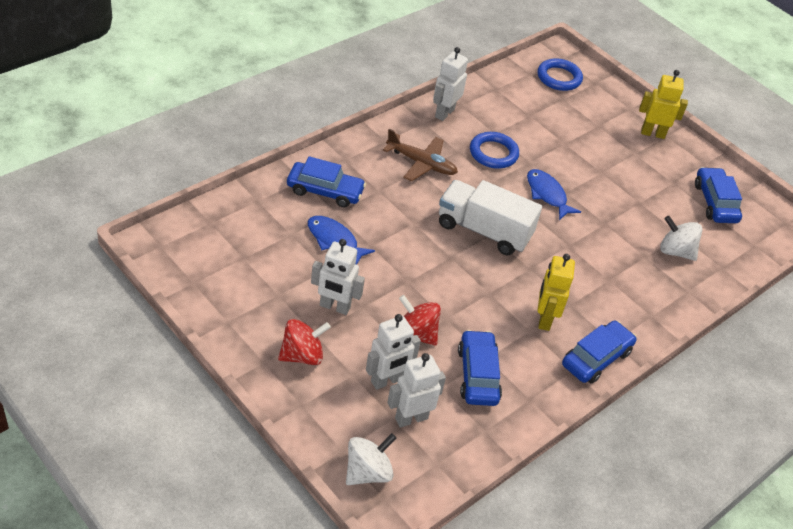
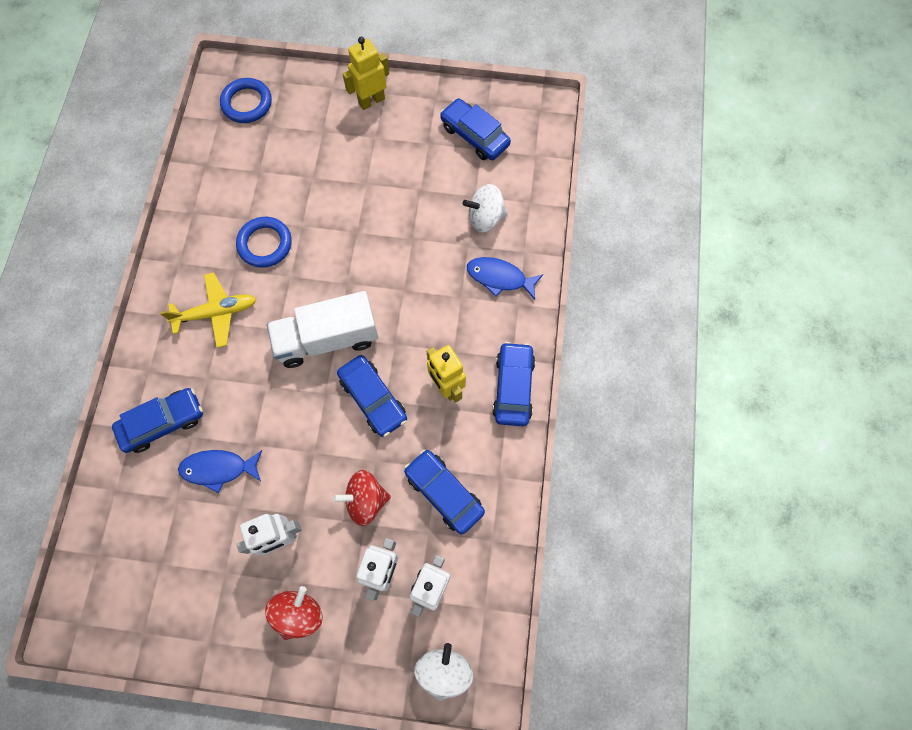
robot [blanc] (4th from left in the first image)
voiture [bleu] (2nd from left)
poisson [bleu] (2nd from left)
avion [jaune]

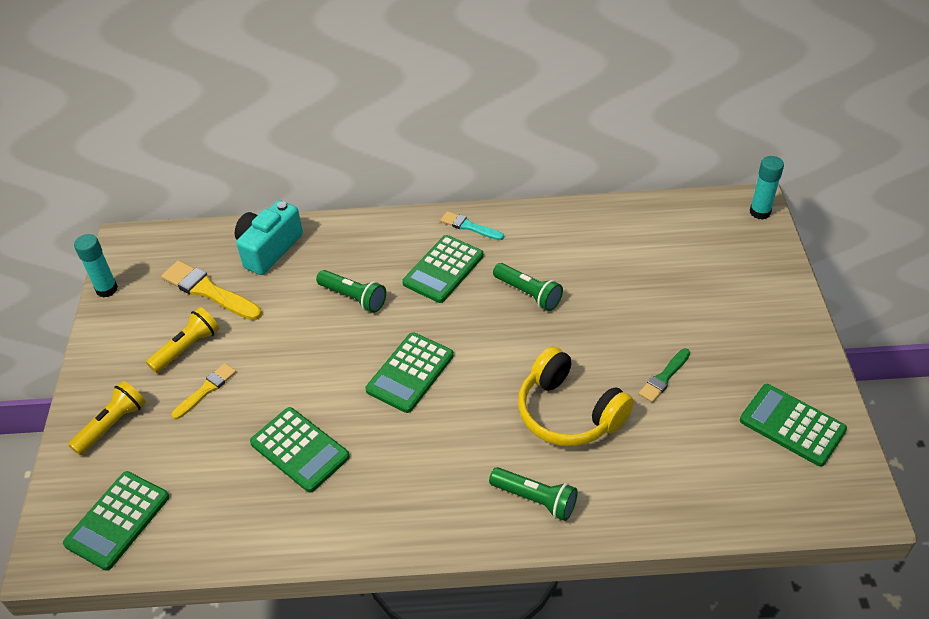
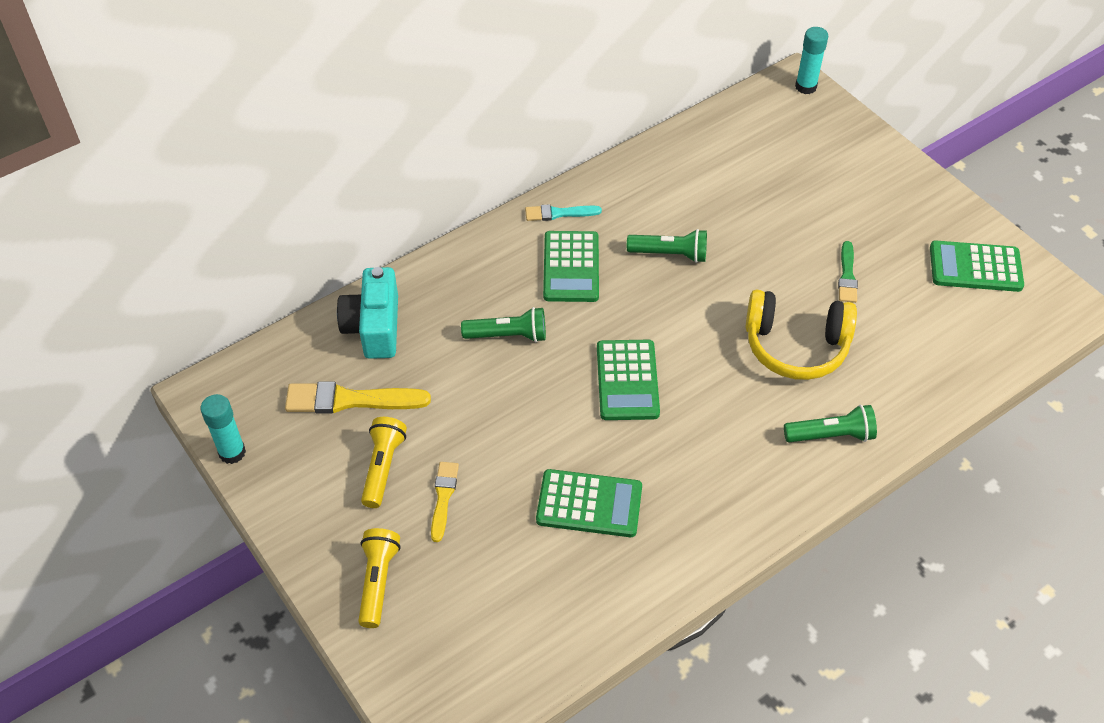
calculatrice [vert] (1st from left in the first image)

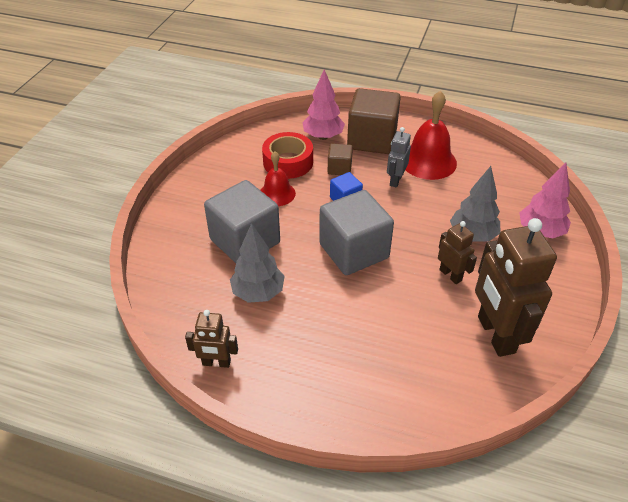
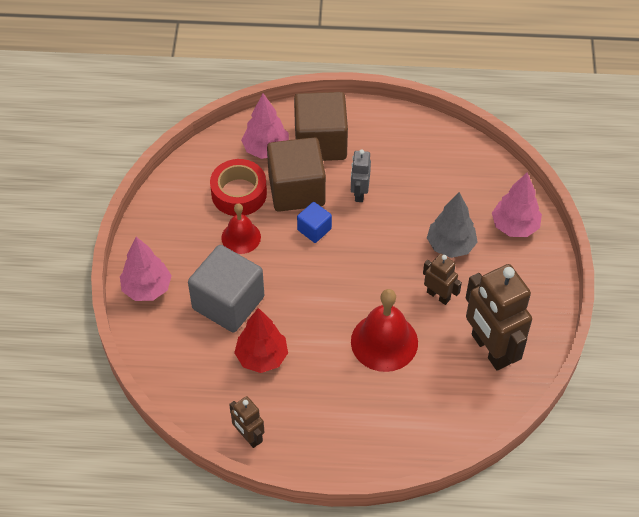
cube [gris] (2nd from left in the first image)
arbre [rose] (1st from left)
cloche [rouge] (2nd from left)
arbre [rouge]
robot [marron] (1st from left)
cube [marron] (1st from left)

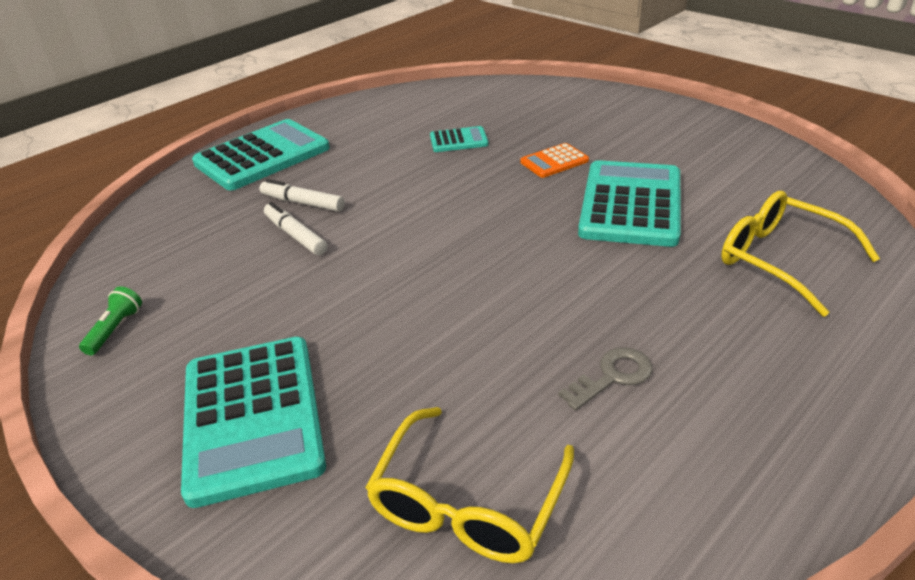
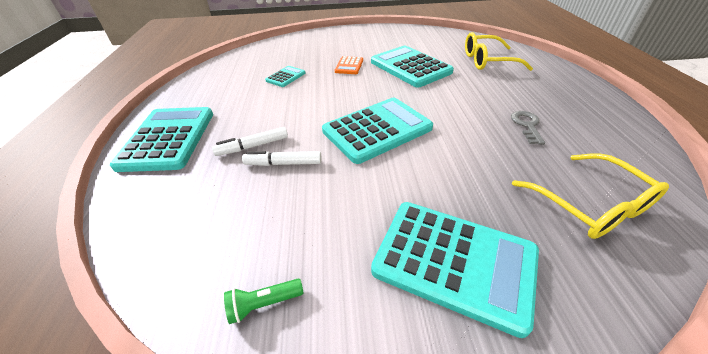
calculatrice [turquoise] (3rd from left)
lampe de poche [vert]

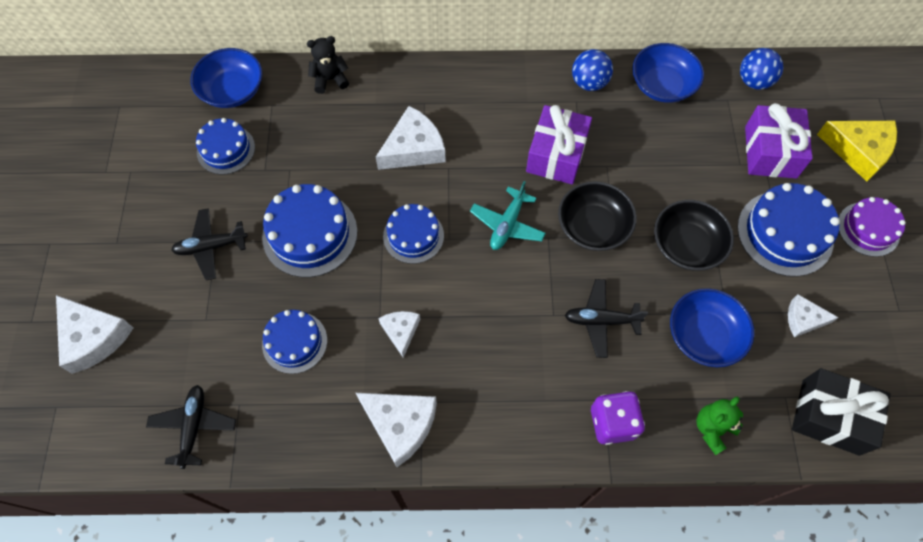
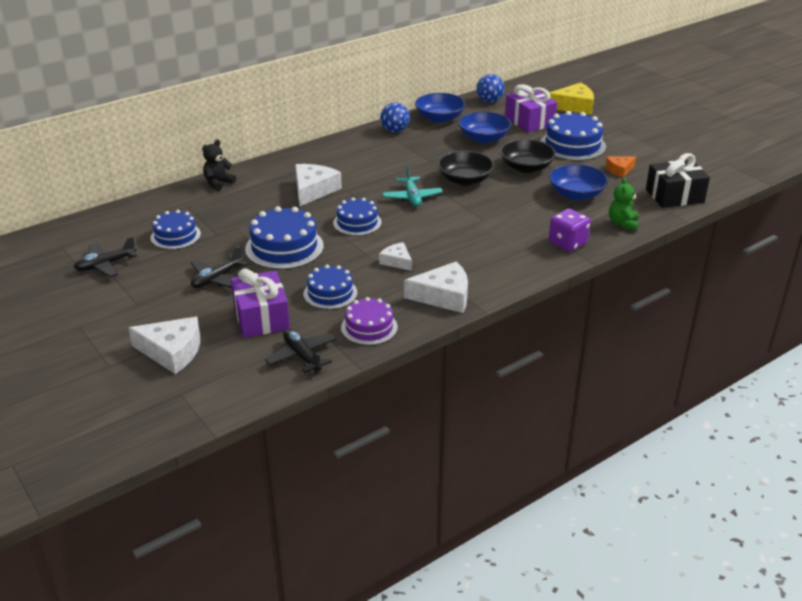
bol [bleu] (2nd from left)
cadeau [violet] (1st from left)
avion [noir] (1st from left)
gâteau [violet]
fromage [orange]

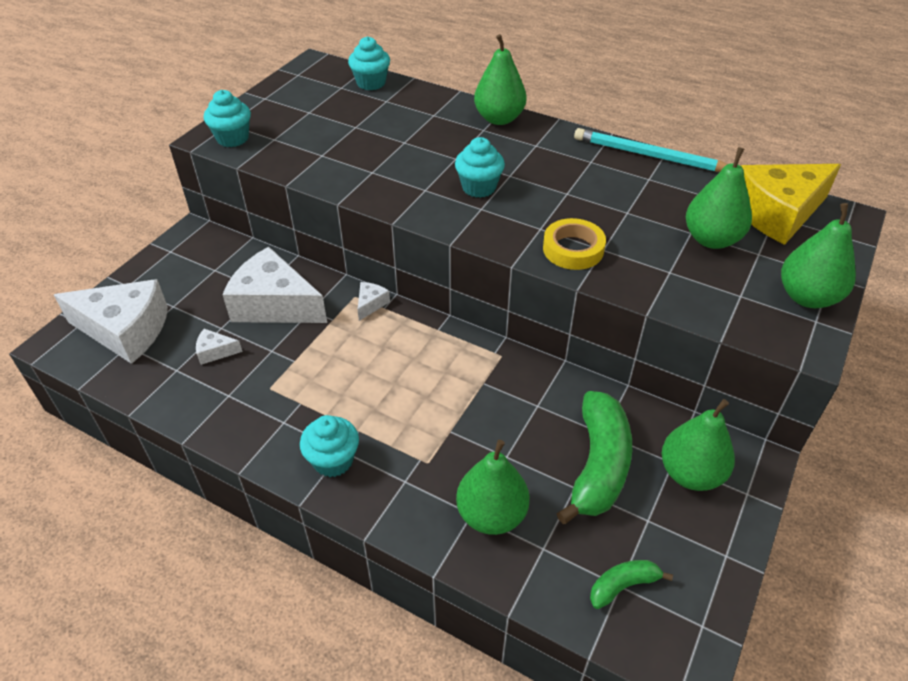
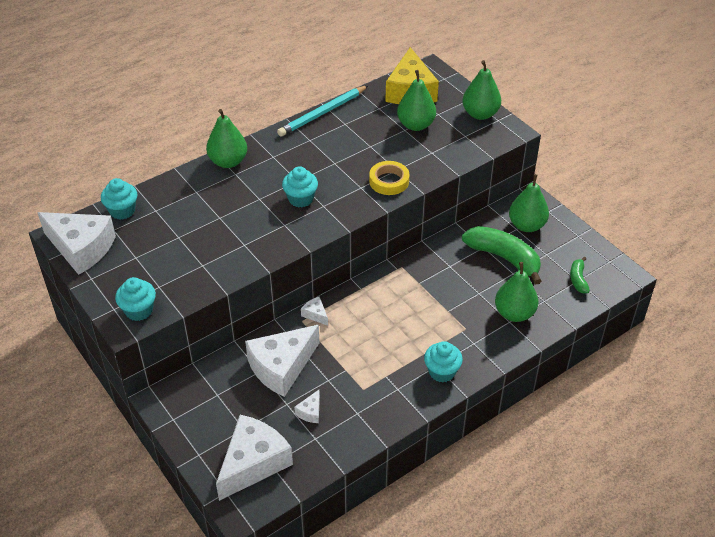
fromage [blanc] (1st from left)

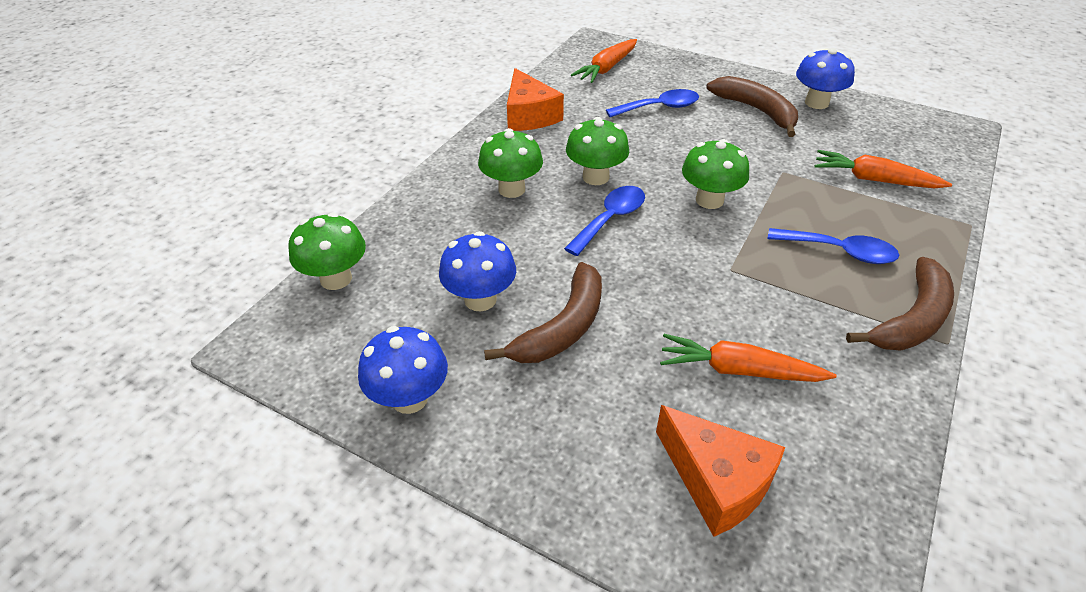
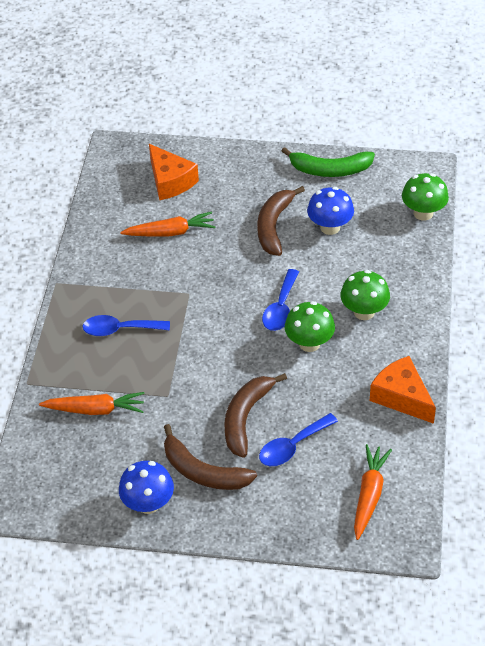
champignon [vert] (4th from left in the first image)
banane [marron] (2nd from left)
banane [vert]
fromage [orange] (1st from left)

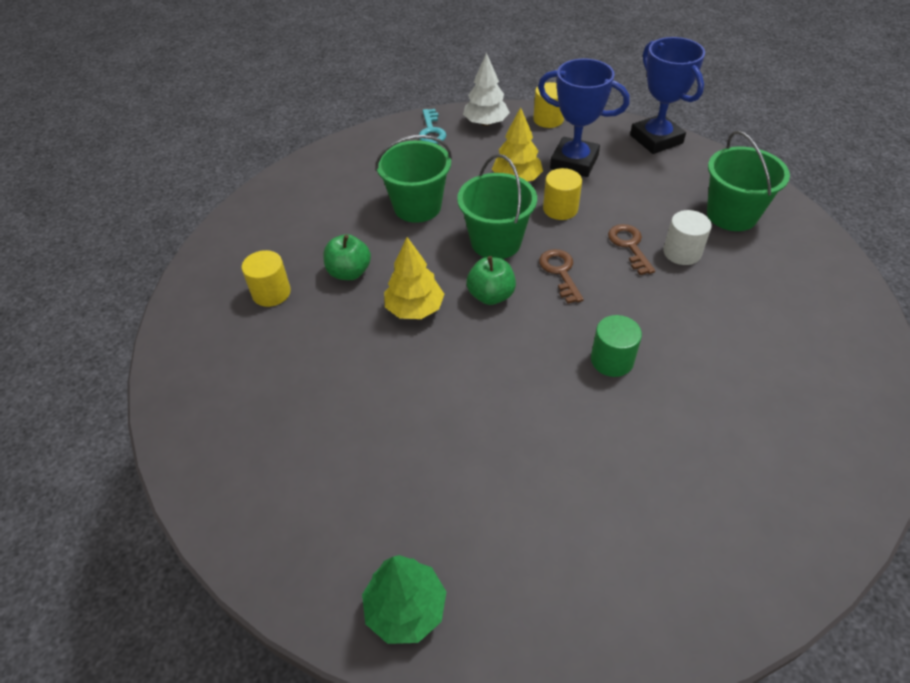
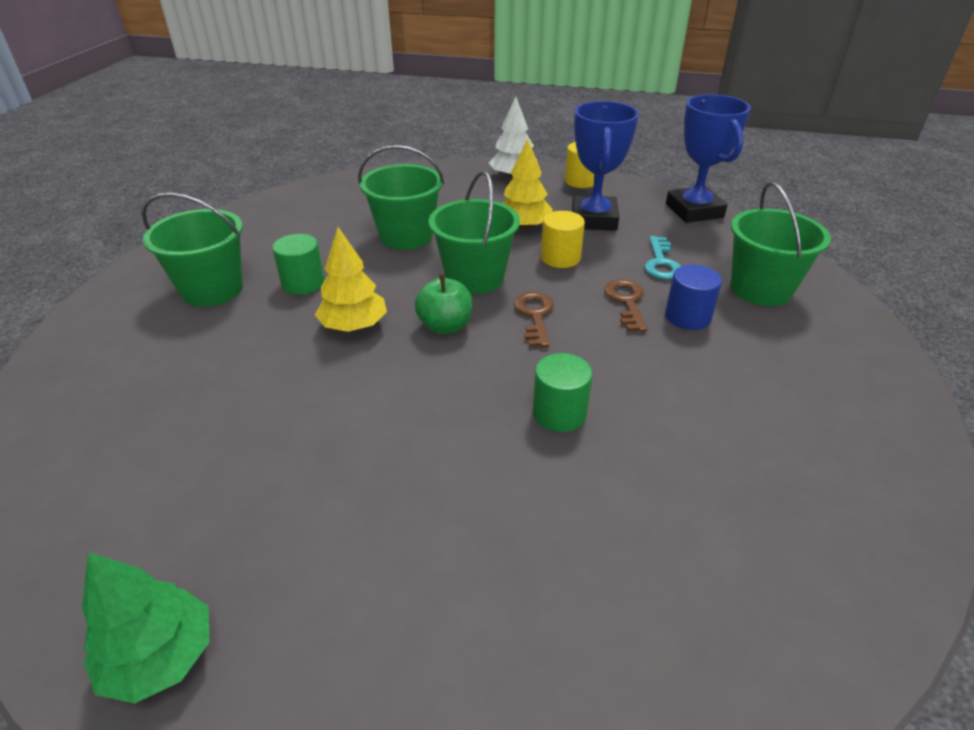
clé [turquoise]
seau [vert] (1st from left)
cylindre [vert] (1st from left)
cylindre [bleu]
trophée [bleu] (1st from left)

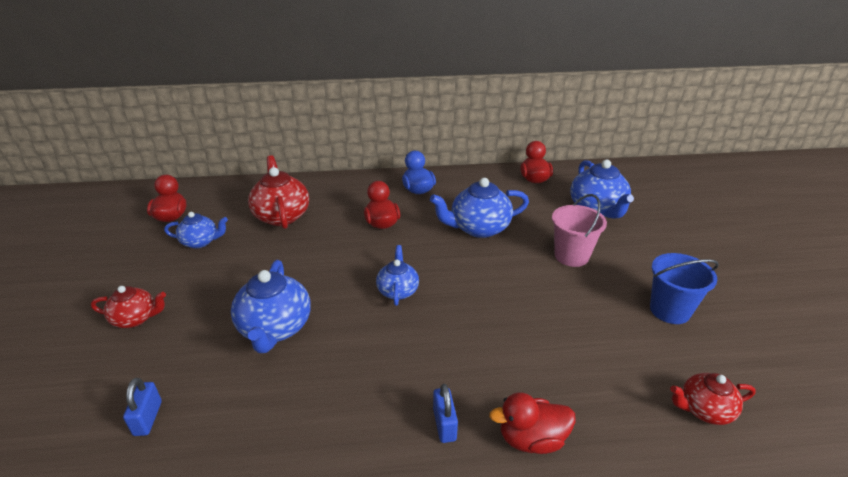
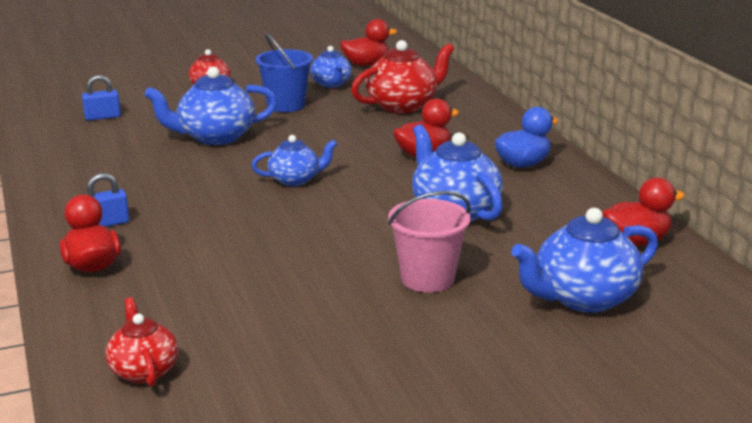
seau [bleu]

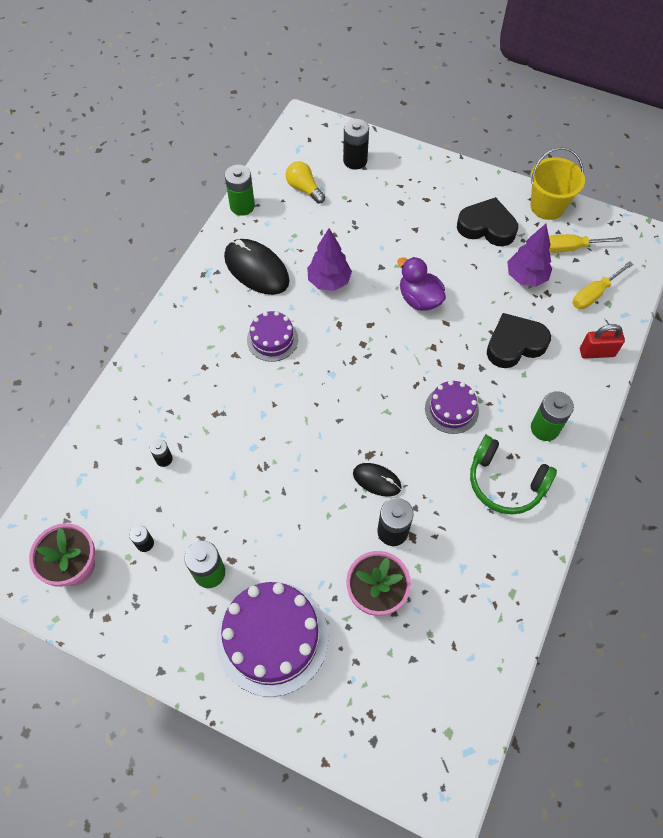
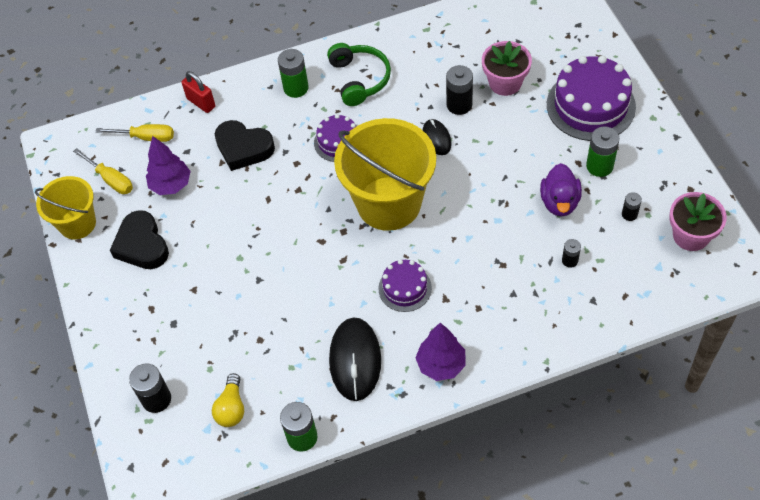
seau [jaune] (2nd from left)
arbre [violet] (2nd from left)
canard [violet]

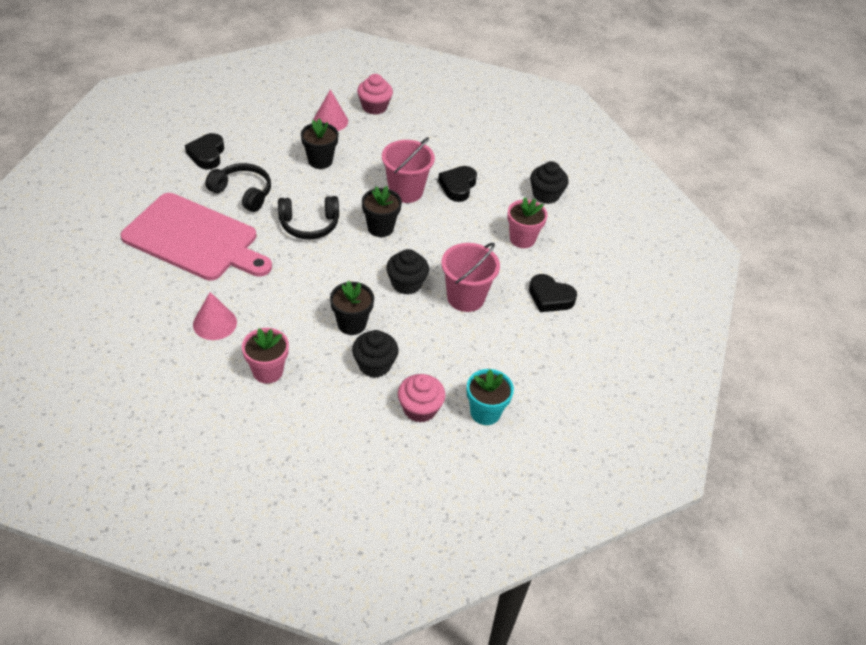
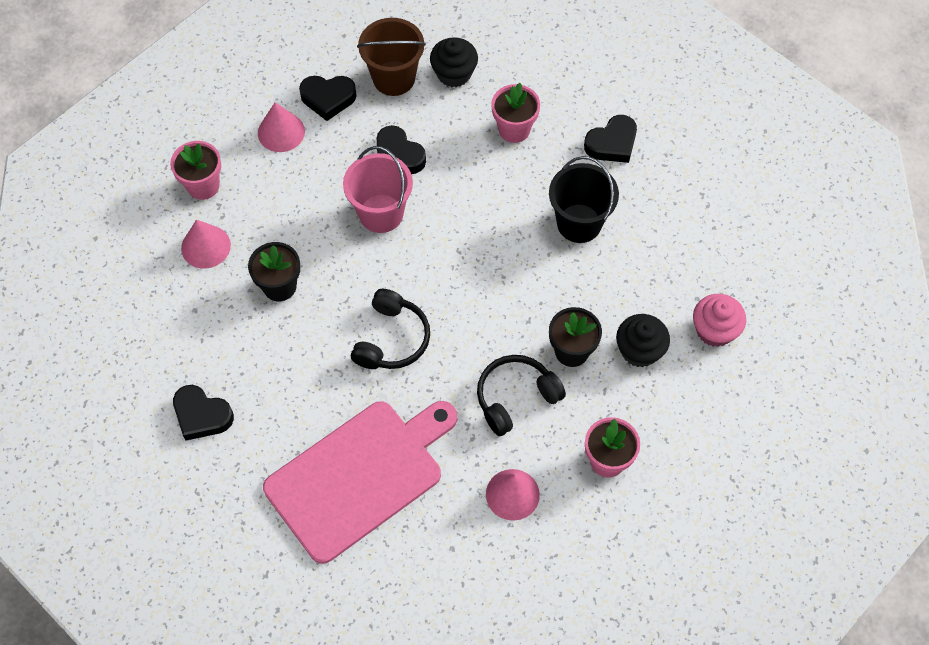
pot de fleurs [noir] (3rd from left in the first image)
muffin [noir] (2nd from left in the first image)
pot de fleurs [turquoise]
cône [rose] (2nd from left)
cœur [noir] (2nd from left)
seau [marron]
casque audio [noir] (2nd from left)
pot de fleurs [rose] (1st from left)
seau [noir]

